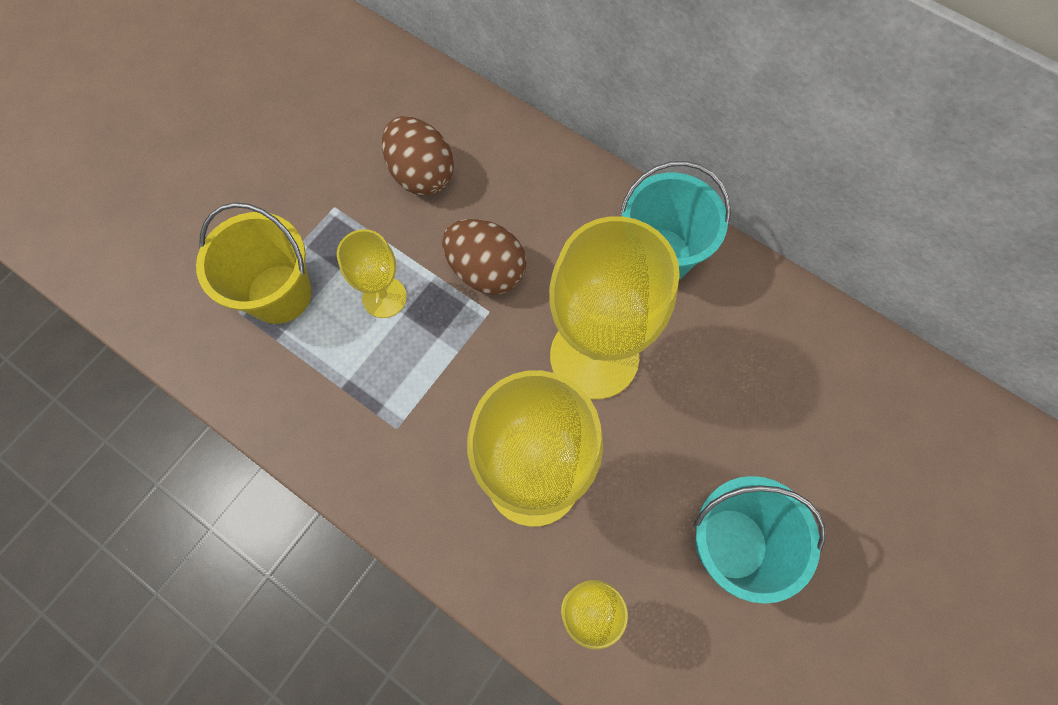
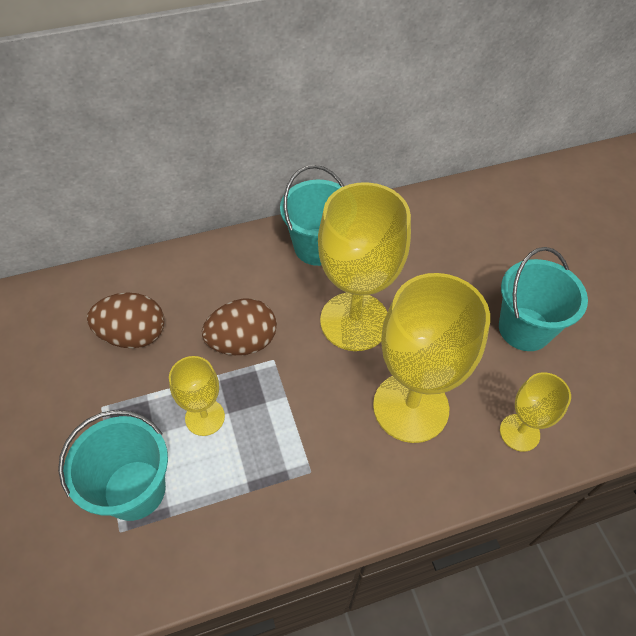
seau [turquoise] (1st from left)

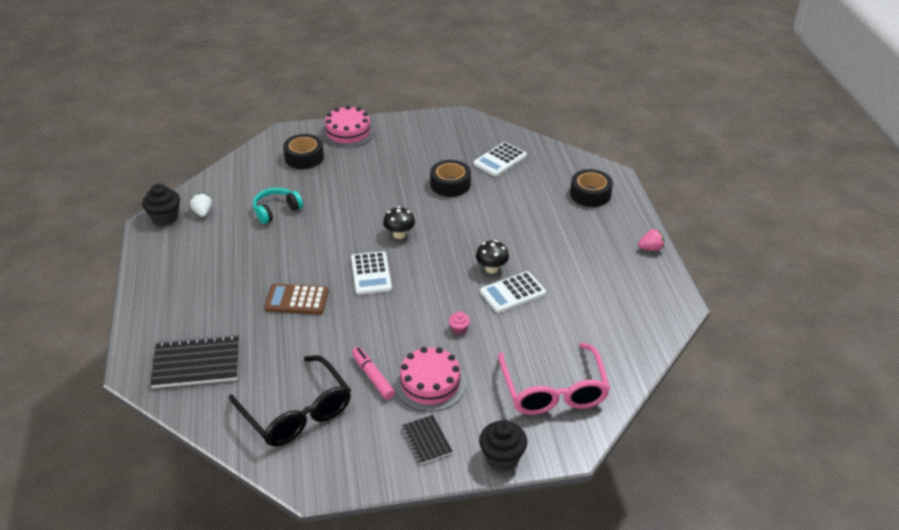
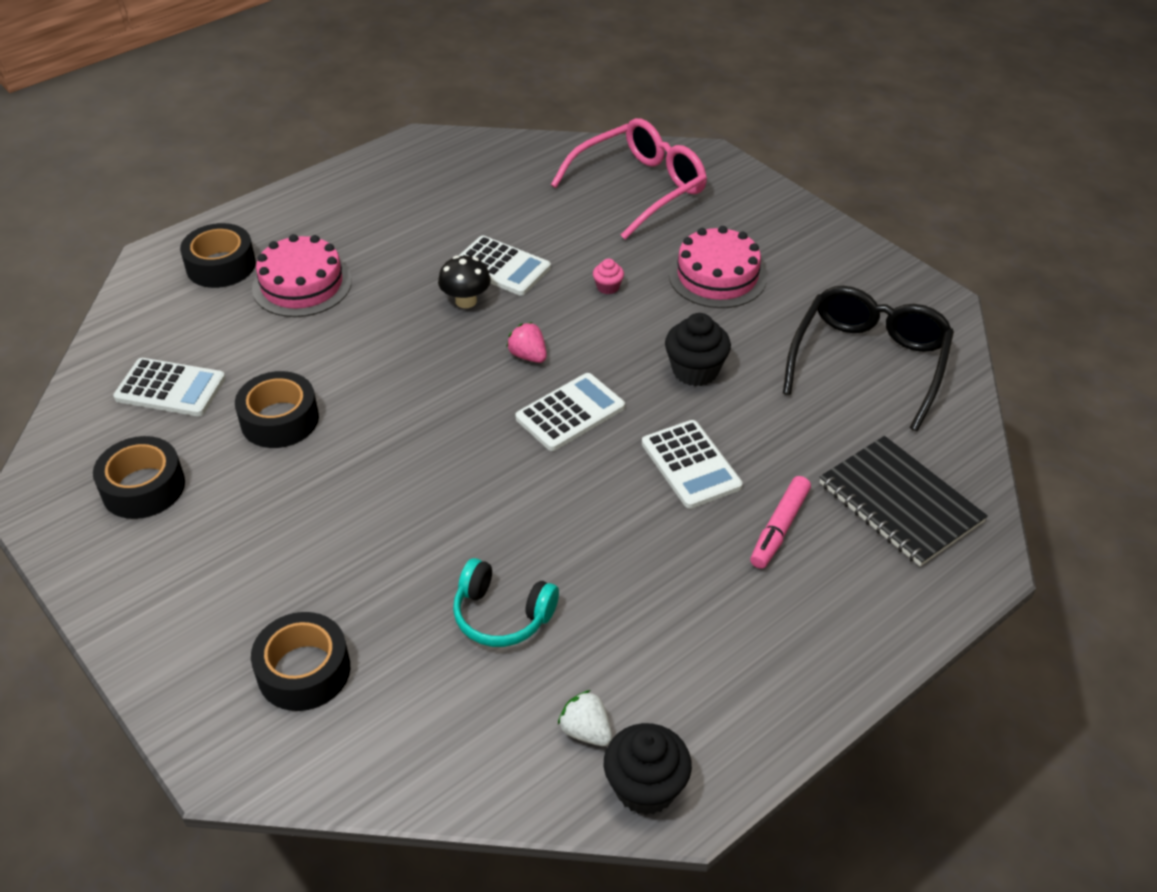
champignon [noir] (1st from left in the first image)
carnet [noir] (2nd from left in the first image)
ruban adhésif [noir] (1st from left)
gâteau [rose] (1st from left)
feutre [rose]
muffin [noir] (2nd from left)
fraise [rose]
calculatrice [blanc] (4th from left)
fraise [blanc]

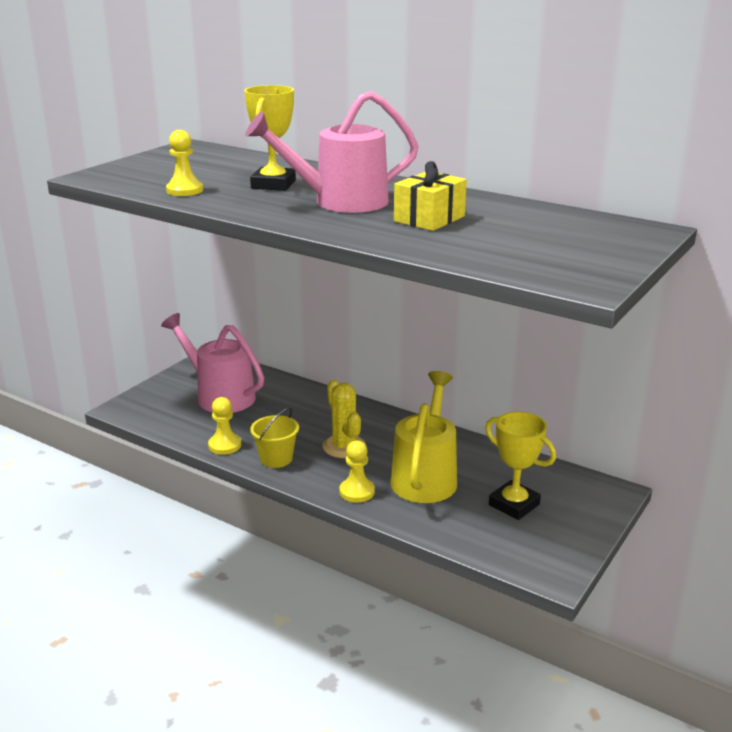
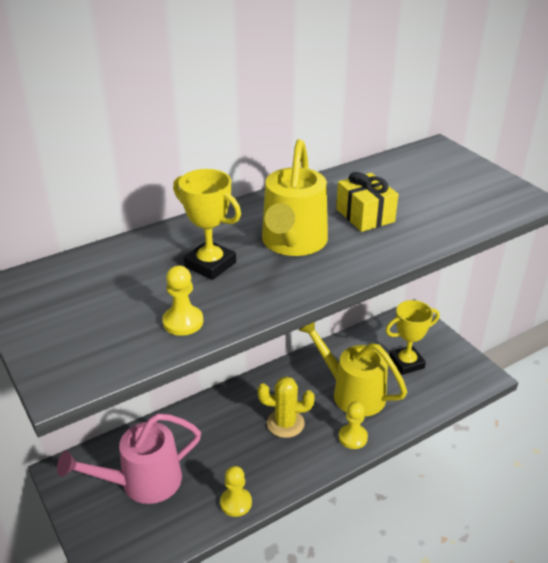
seau [jaune]
arrosoir [jaune] (1st from left)

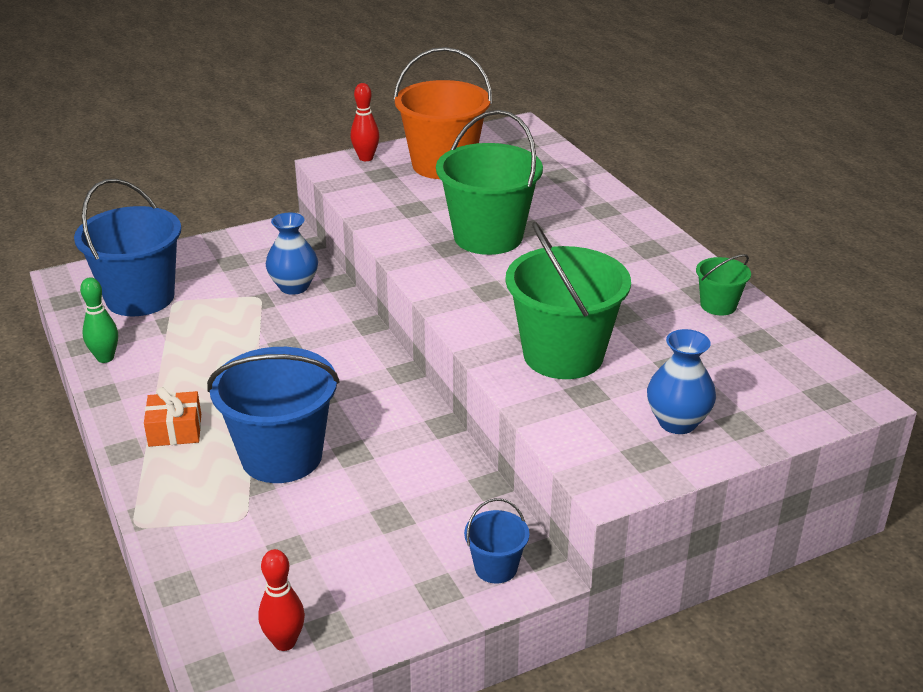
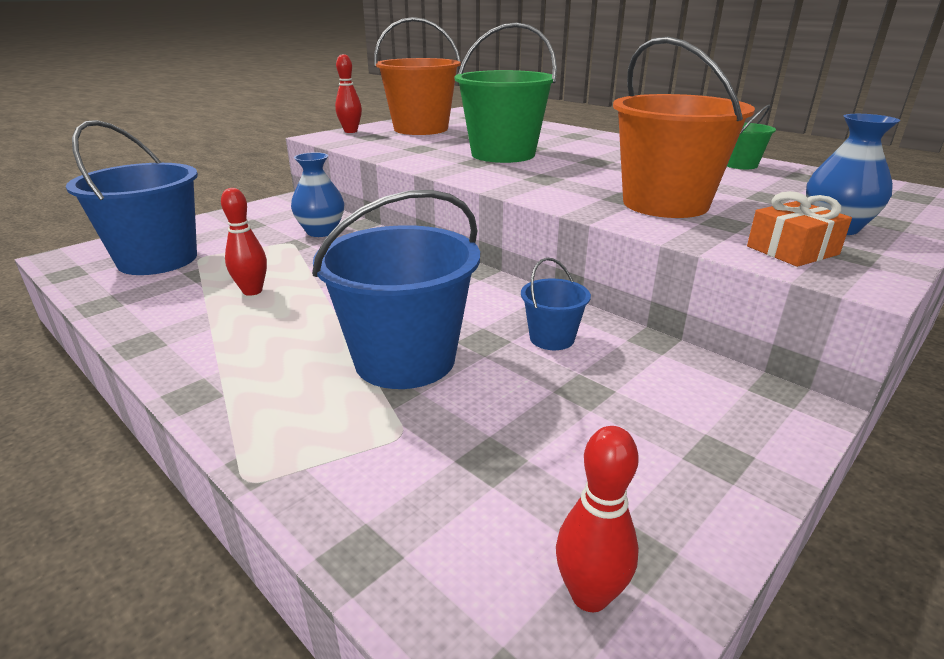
quille [vert]
quille [rouge] (1st from left)
cadeau [orange]
seau [bleu] (3rd from left)
seau [orange] (2nd from left)

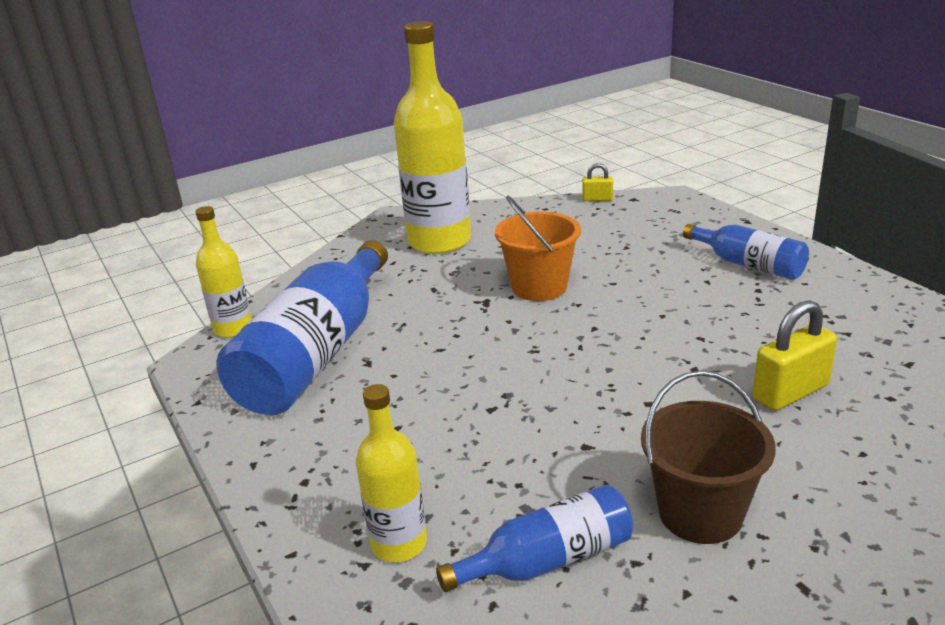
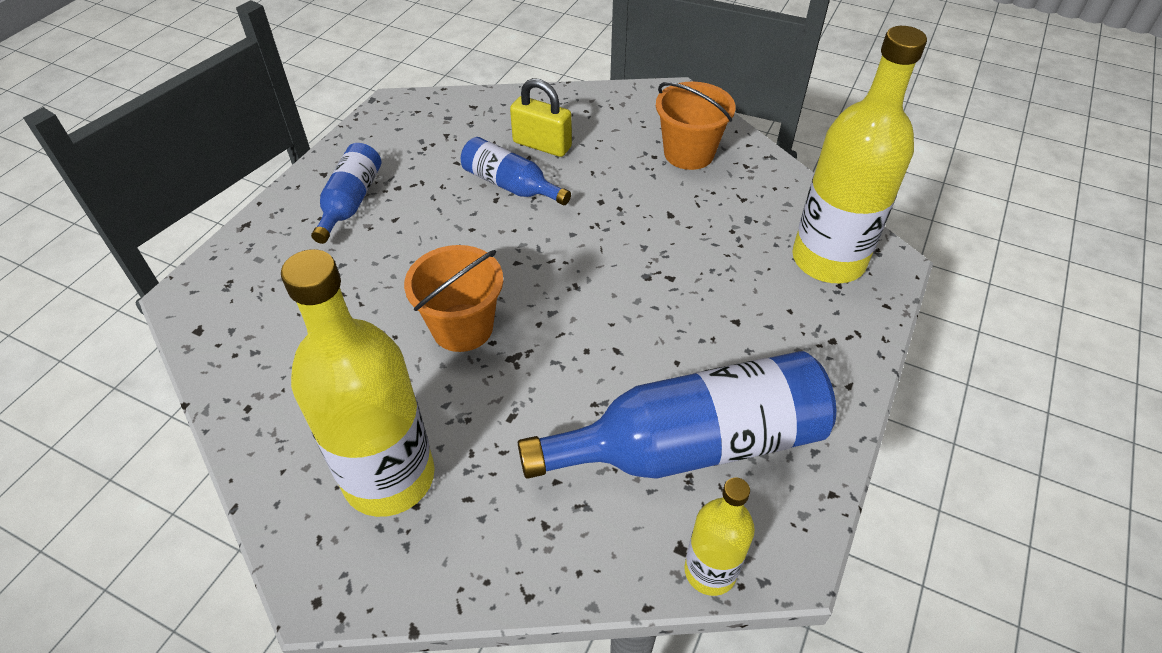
cadenas [jaune] (1st from left in the first image)
bouteille [bleu] (2nd from left)
seau [orange] (2nd from left)
bouteille [jaune] (3rd from left)

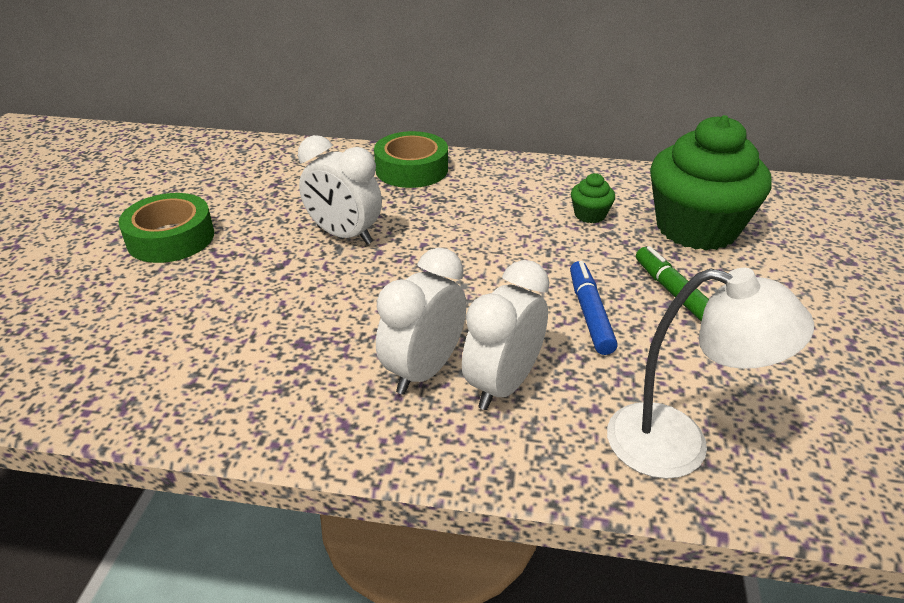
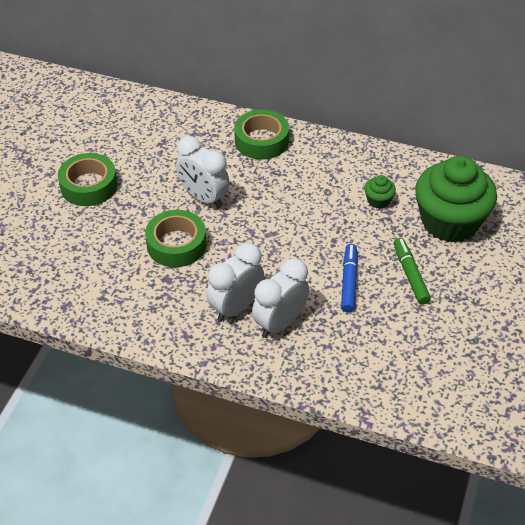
lampe [blanc]
ruban adhésif [vert] (2nd from left)

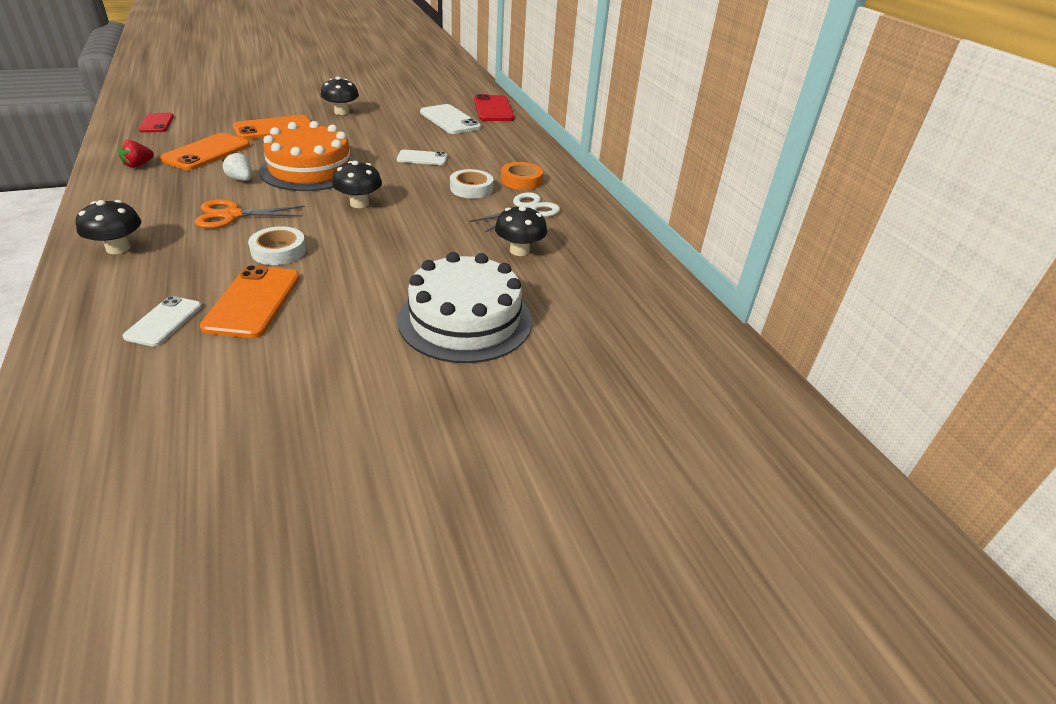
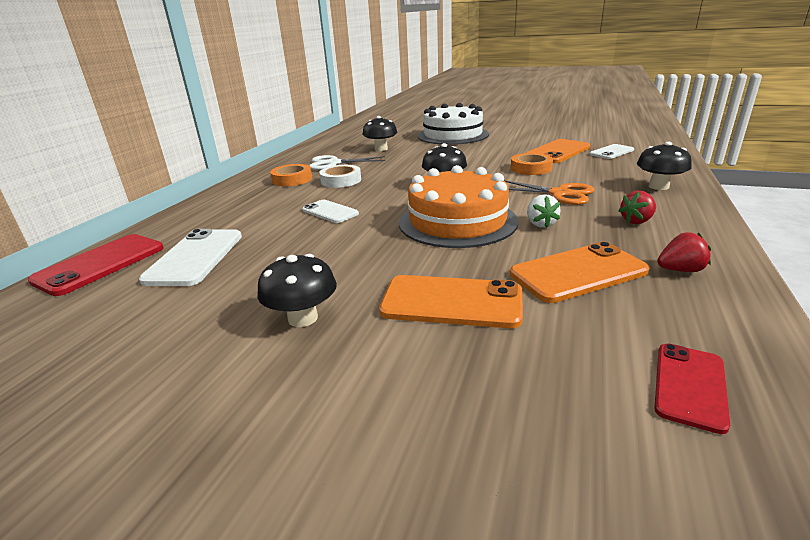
fraise [rouge] (1st from left)
ruban adhésif [orange] (2nd from left)

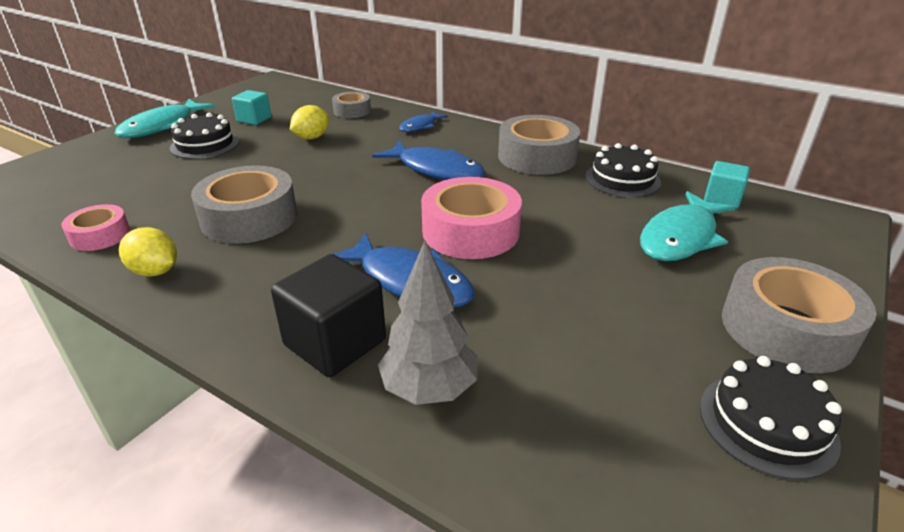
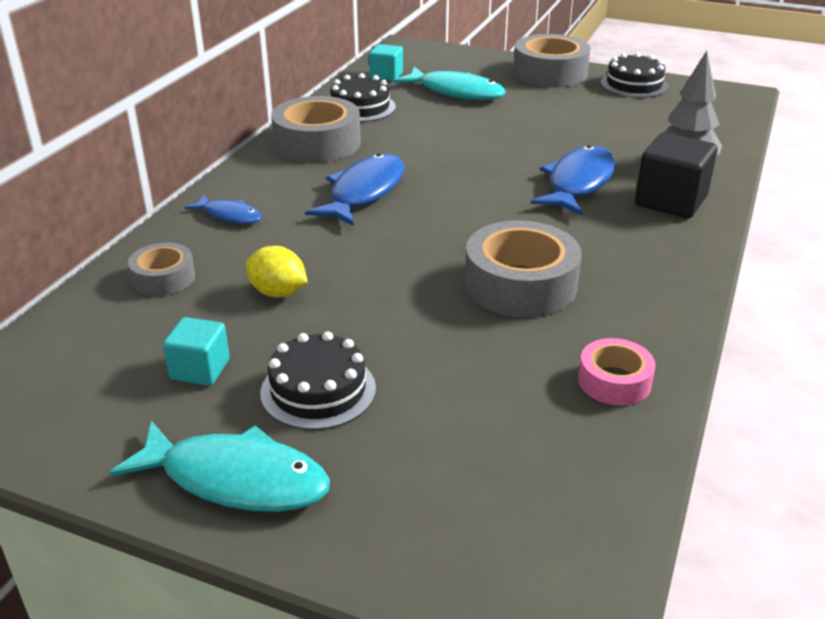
citron [jaune] (1st from left in the first image)
ruban adhésif [rose] (2nd from left in the first image)

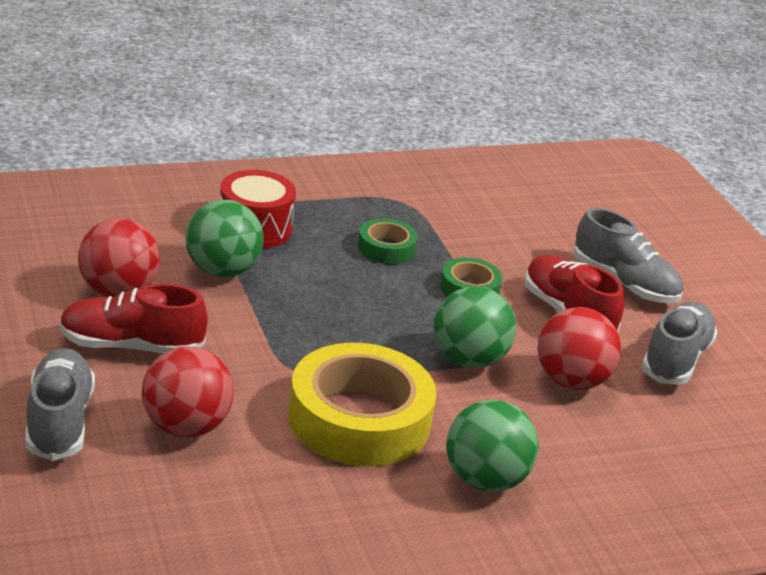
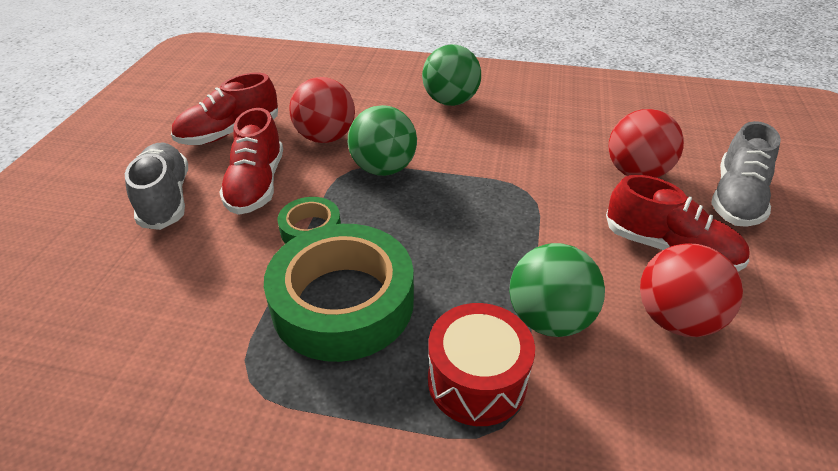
ruban adhésif [jaune]
chaussure [rouge] (1st from left)
ruban adhésif [vert] (2nd from left)

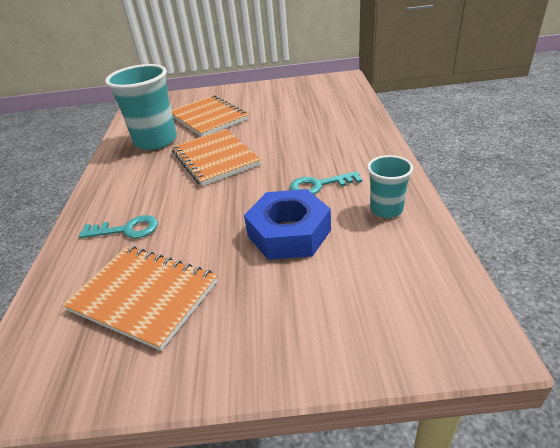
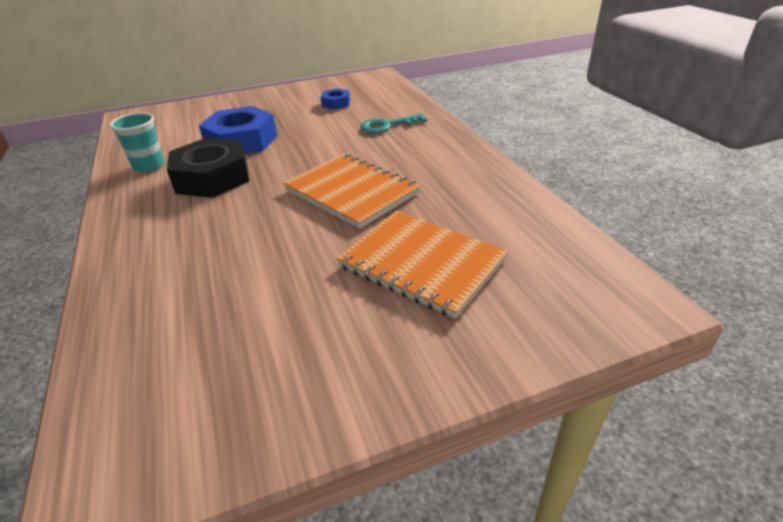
gobelet [turquoise] (1st from left in the first image)
écrou [bleu] (2nd from left)
écrou [noir]

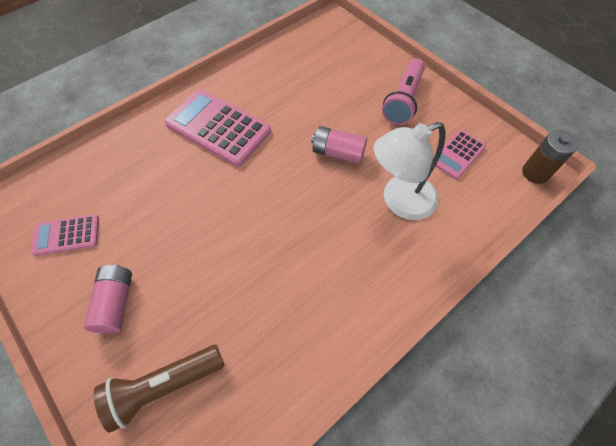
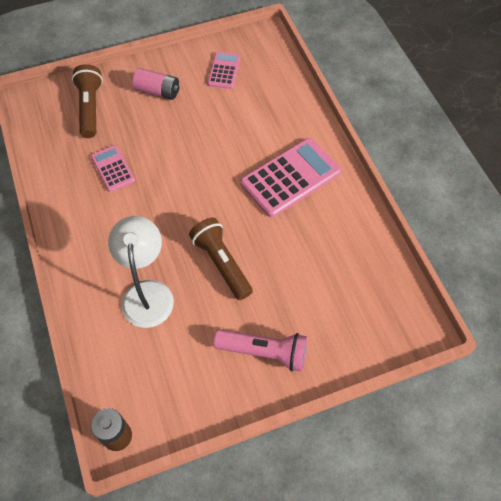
calculatrice [rose] (1st from left)
lampe de poche [marron] (2nd from left)
lampe de poche [rose]

